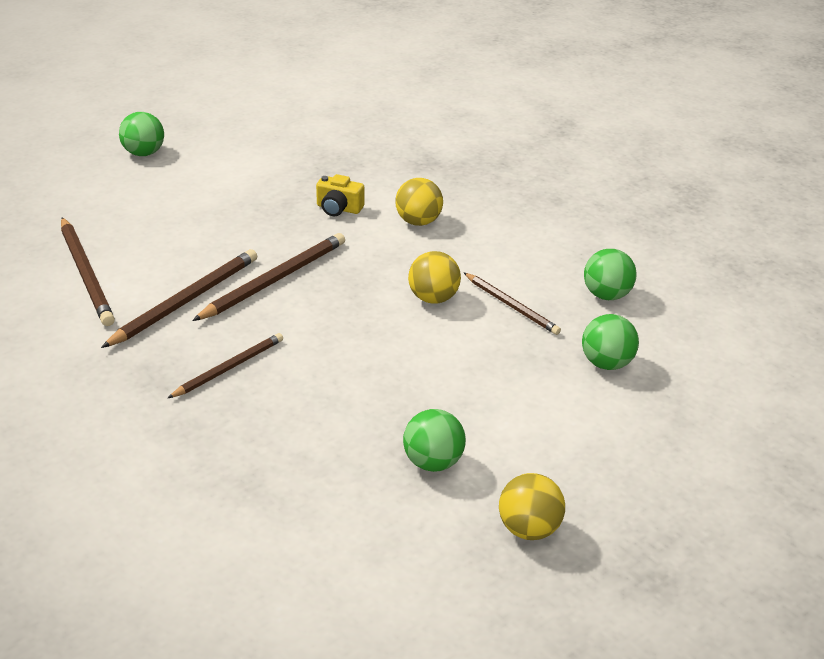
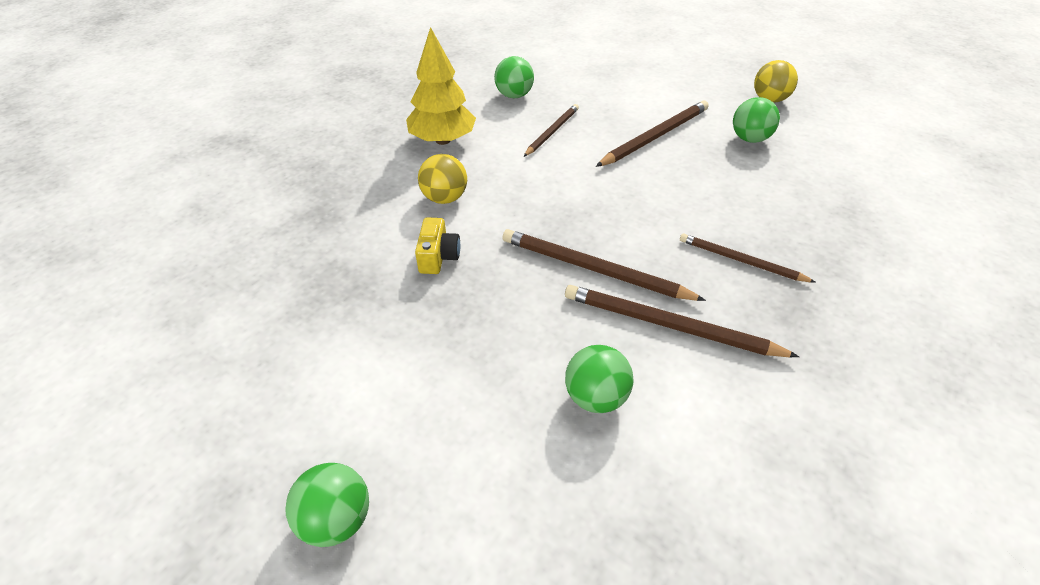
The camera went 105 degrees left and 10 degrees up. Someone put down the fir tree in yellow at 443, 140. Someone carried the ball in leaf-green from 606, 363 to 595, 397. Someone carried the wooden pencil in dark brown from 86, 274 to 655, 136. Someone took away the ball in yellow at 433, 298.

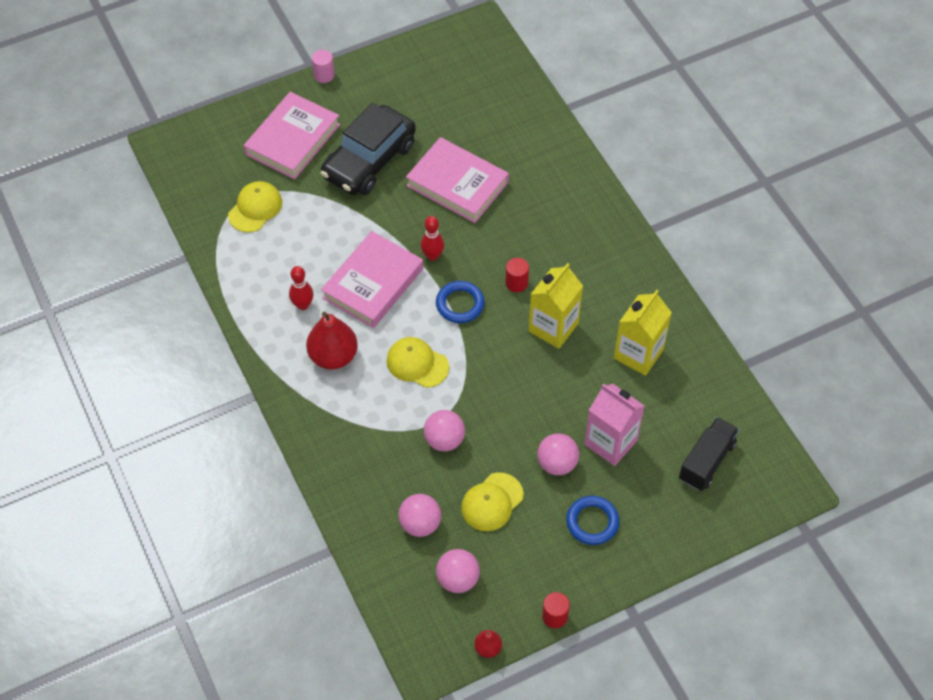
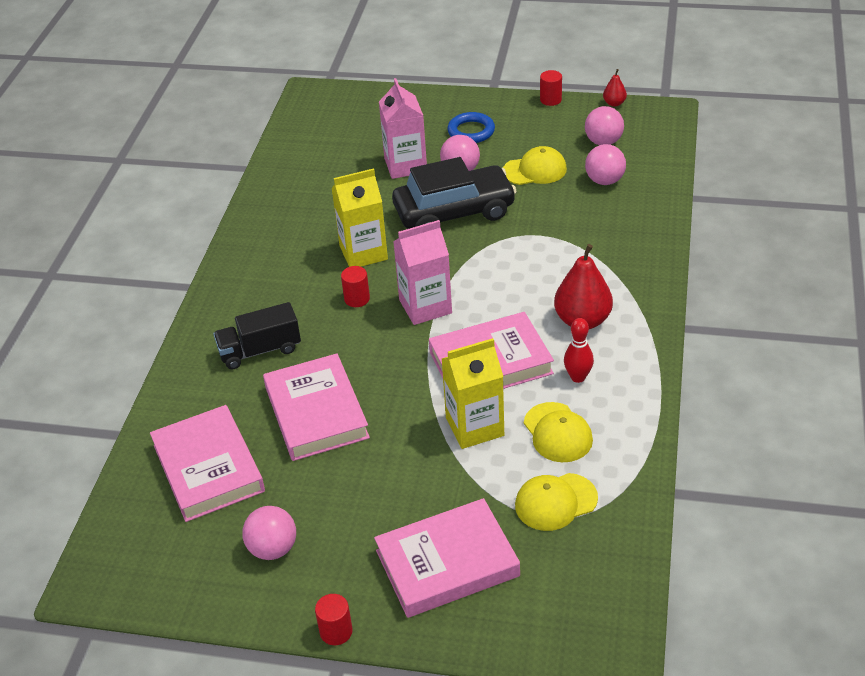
The camera went 140 degrees left and 15 degrees down. Someone put down the book in pink at 208, 468. Someone carried the toy truck in black from 706, 461 to 260, 350. Someone carried the ball in pink from 444, 440 to 273, 549. Someone repainted the cylinder shape in pink at 324, 75, which became the cylinder shape in scarlet at 336, 631. Someone carried the automobile in black from 369, 161 to 454, 212. Someone swapped the torus in cobalt at 460, 304 for the carton in pink at 425, 306. Someone carried the carton in yellow from 638, 354 to 474, 427. Someone carried the peaked cap in yellow from 417, 363 to 557, 433. Someone took away the tenpin in scarlet at 432, 256.

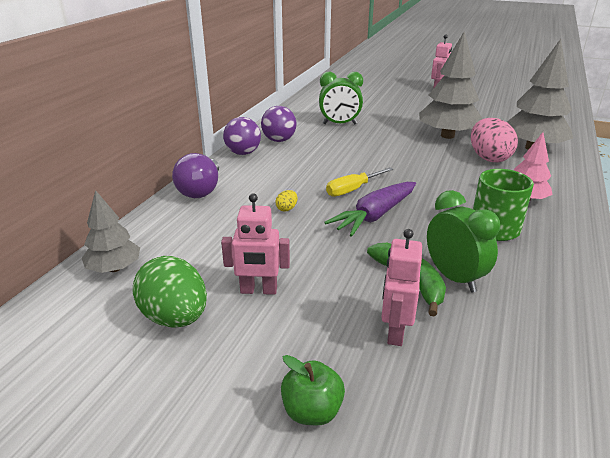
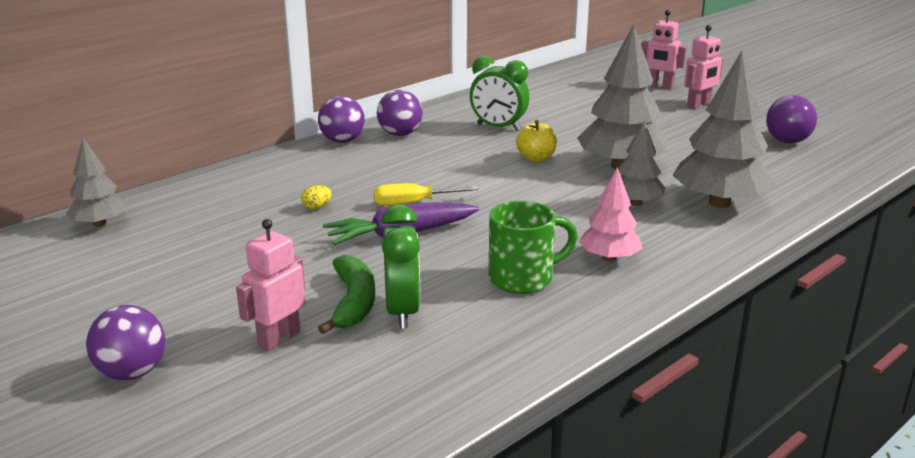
The camera went 25 degrees right and 5 degrees down. Someone swapped the apple fruit in leaf-green at 312, 411 for the ball in purple at 132, 372. Someone put down the apple fruit in yellow at 536, 158. Someone swapped the egg shape in pink at 488, 158 for the fir tree in ash-grey at 636, 203. Someone carried the robot figure in pink from 258, 290 to 659, 86. Someone carried the bulb in purple from 201, 190 to 790, 138. Someone took away the egg shape in leaf-green at 175, 317.

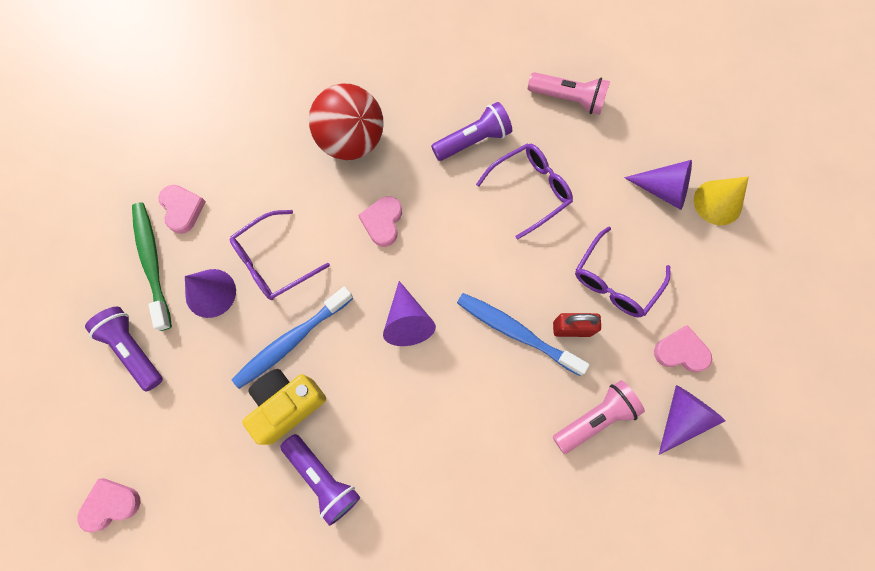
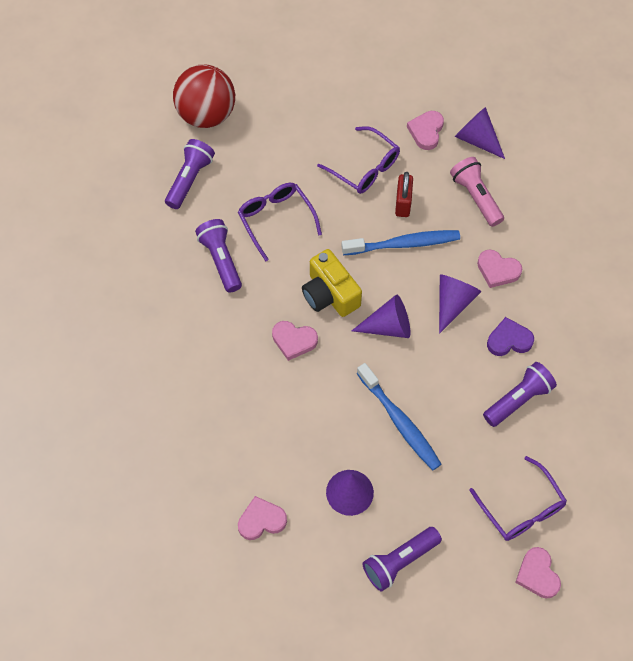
The camera went 85 degrees left and 10 degrees down. Someone repainted the flashlight in pink at 568, 99, which became the flashlight in purple at 189, 179. Someone carried the ball in scarlet from 351, 141 to 206, 114. Someone carried the camera in yellow from 287, 405 to 330, 294. Someone rotated the dental brush in cobalt at 517, 332 by 135 degrees counterclockwise. Someone carried the solid cone in purple from 663, 190 to 453, 303. Someone carried the glasses in purple from 273, 262 to 521, 508. Someone put down the heart shape in pink at 497, 270. Someone put down the heart shape in purple at 509, 340. Someone took away the dental brush in leaf-green at 152, 263. Someone took away the solid cone in yellow at 717, 202.

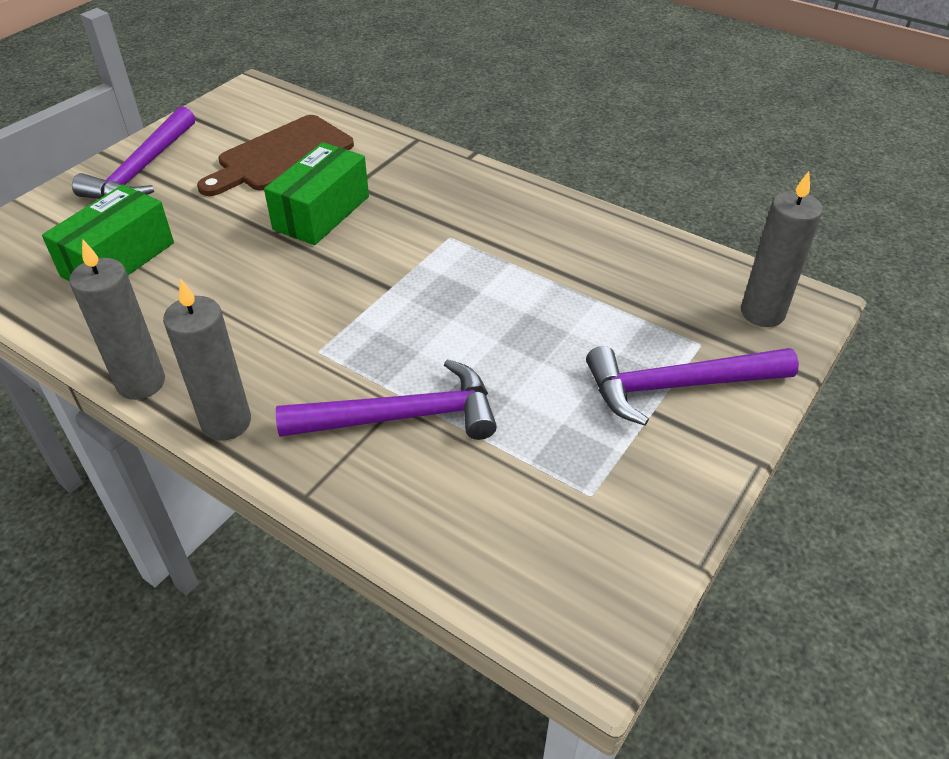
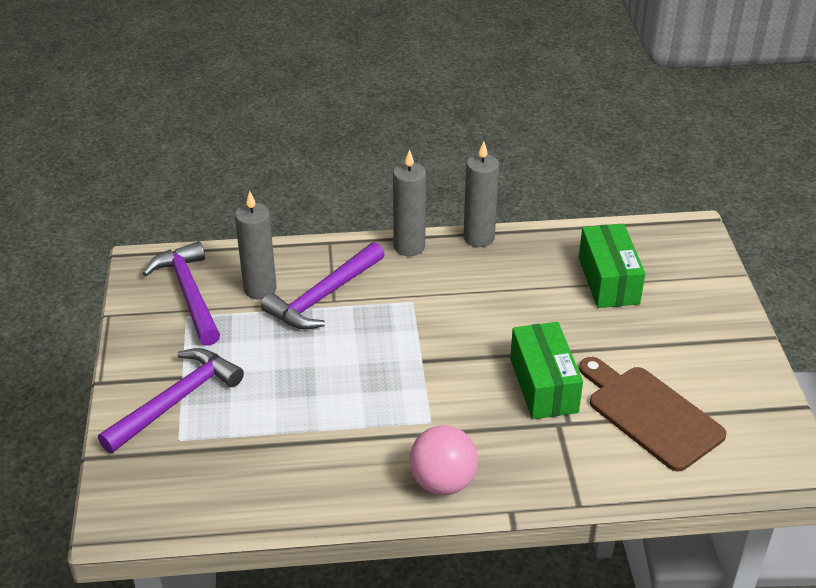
The camera went 140 degrees right and 5 degrees down. Someone carried the carpenter's hammer in purple from 142, 170 to 189, 293. Someone carried the candle in ash-grey from 762, 313 to 260, 289. Someone put down the ball in pink at 443, 482. Someone rotated the chopping board in dark brown at 281, 156 by 45 degrees counterclockwise.

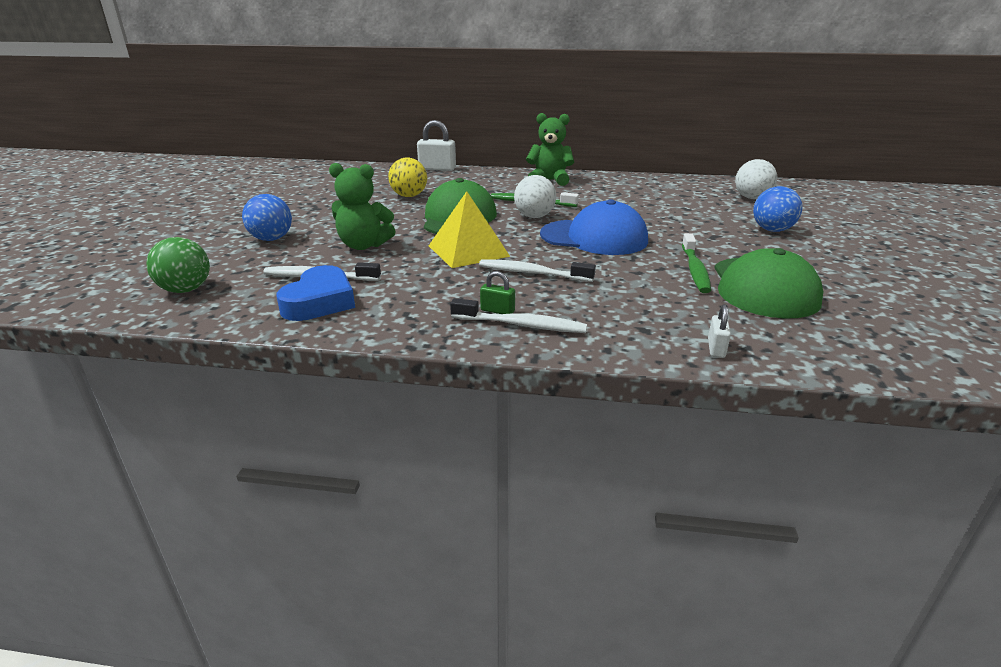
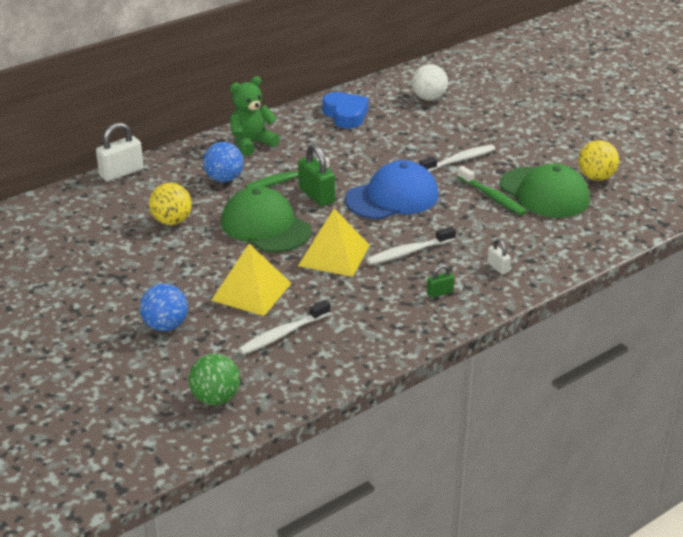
The camera went 45 degrees left and 5 degrees up. Someone carried the ball in cobalt from 772, 230 to 224, 179. Someone swapped the teddy bear in leaf-green at 363, 245 for the pyramid in yellow at 251, 291. Someone swapped the ball in white at 534, 216 for the lock in leaf-green at 316, 196. Someone carried the heart shape in cobalt from 320, 302 to 345, 115. Someone carried the dental brush in white from 521, 325 to 459, 160. Someone carried the lock in white from 716, 348 to 498, 267. Someone put down the ball in yellow at 596, 177.

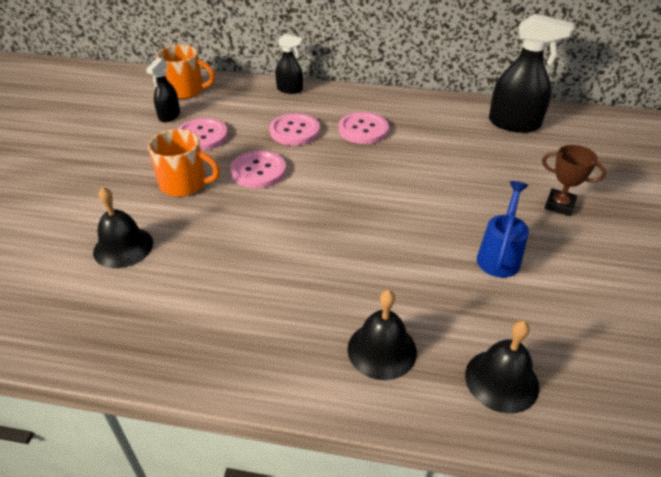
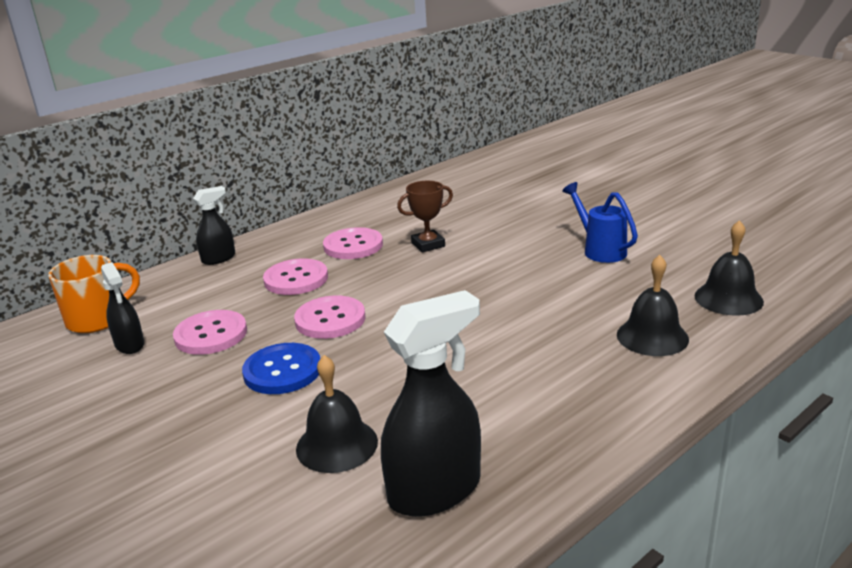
The camera went 50 degrees left and 15 degrees down. Someone swapped the mug in bright orange at 185, 184 for the shirt button in cobalt at 282, 371. Someone carried the spray bottle in black from 514, 124 to 435, 490. Someone carried the prize cup in dark brown from 559, 205 to 428, 245.

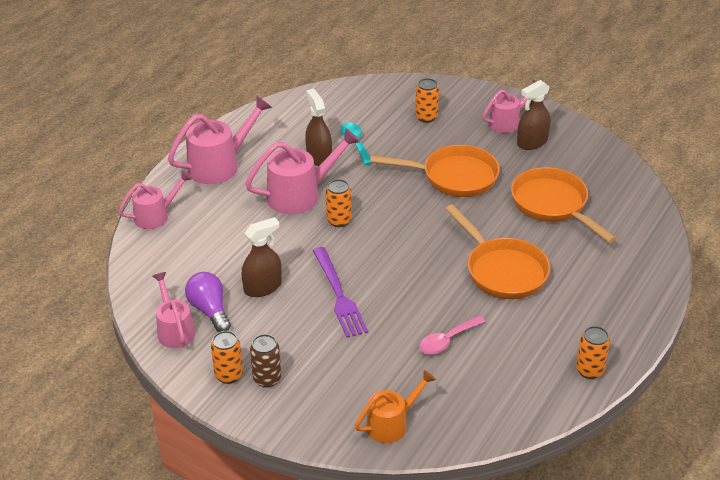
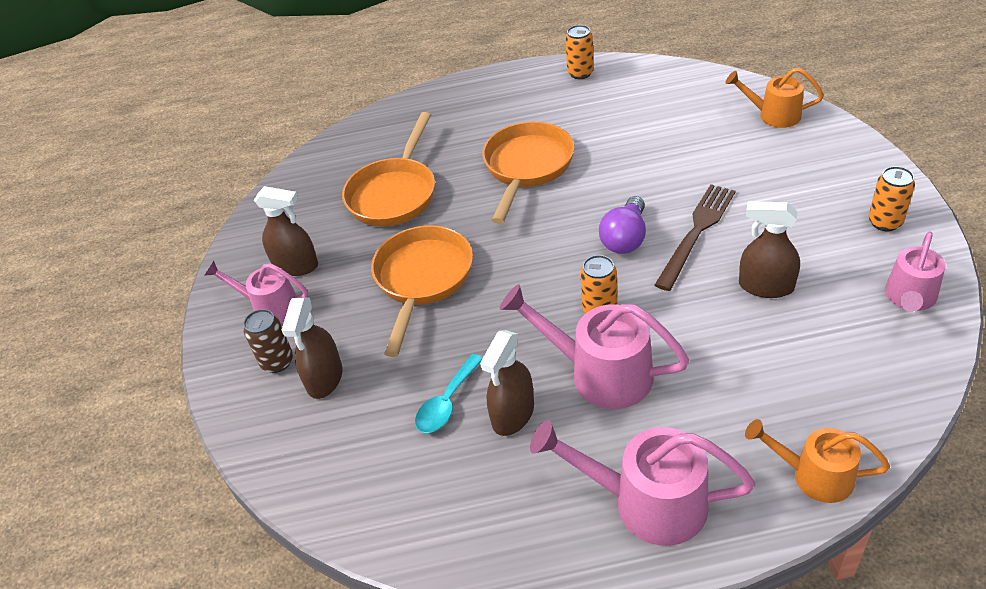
The camera went 125 degrees left and 5 degrees up. Someone carried the tin in dark brown from 267, 378 to 277, 362. Someone swapped the tin in bright orange at 426, 117 for the spray bottle in dark brown at 325, 378. Someone rotated the pan in bright orange at 454, 177 by 45 degrees clockwise. Someone carried the bulb in purple from 209, 310 to 625, 238. Someone repainted the fork in purple at 338, 295, which became the fork in dark brown at 696, 233. Someone repainted the watering can in pink at 156, 216, which became the watering can in bright orange at 813, 475. Someone took away the teaspoon in pink at 447, 341.

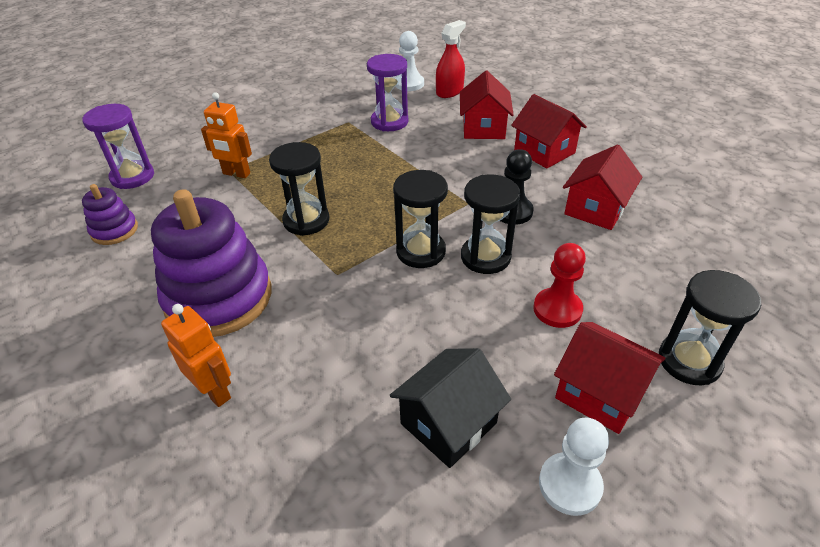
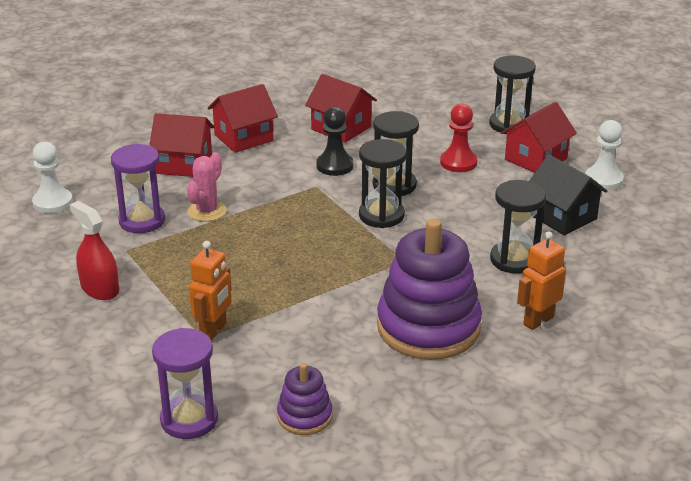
The camera went 85 degrees left and 10 degrees down. Someone carried the spray bottle in scarlet from 449, 91 to 100, 289. Someone put down the prickly plant in pink at 207, 211. Someone carried the sand timer in black from 306, 220 to 514, 260.

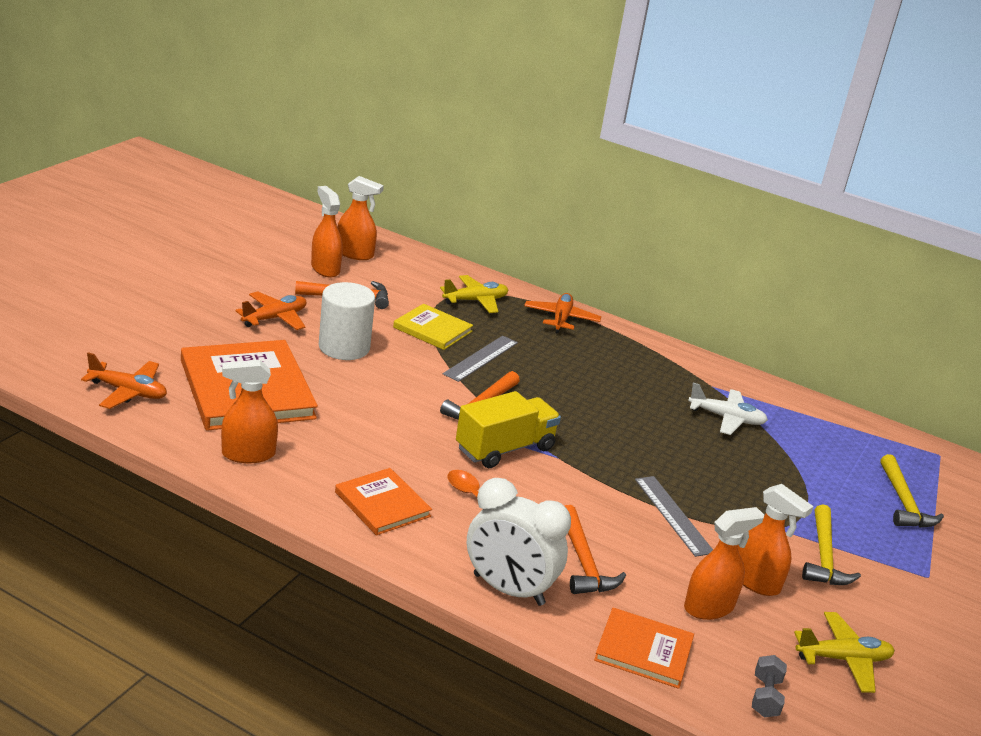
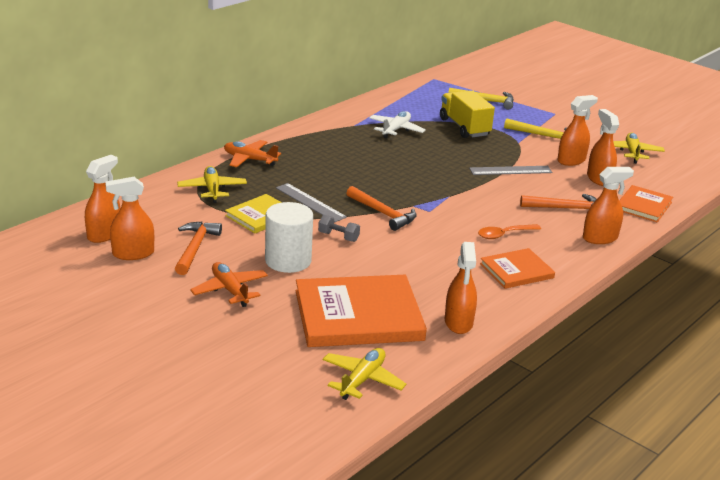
The camera went 75 degrees left and 0 degrees up. Someone carried the free weight in ash-grey from 765, 697 to 338, 237. Someone repainted the toy plane in bright orange at 128, 392, which became the toy plane in yellow at 362, 380. Someone carried the toy truck in yellow from 505, 449 to 464, 127. Someone swapped the bedside clock in white at 508, 590 for the spray bottle in bright orange at 600, 238.

